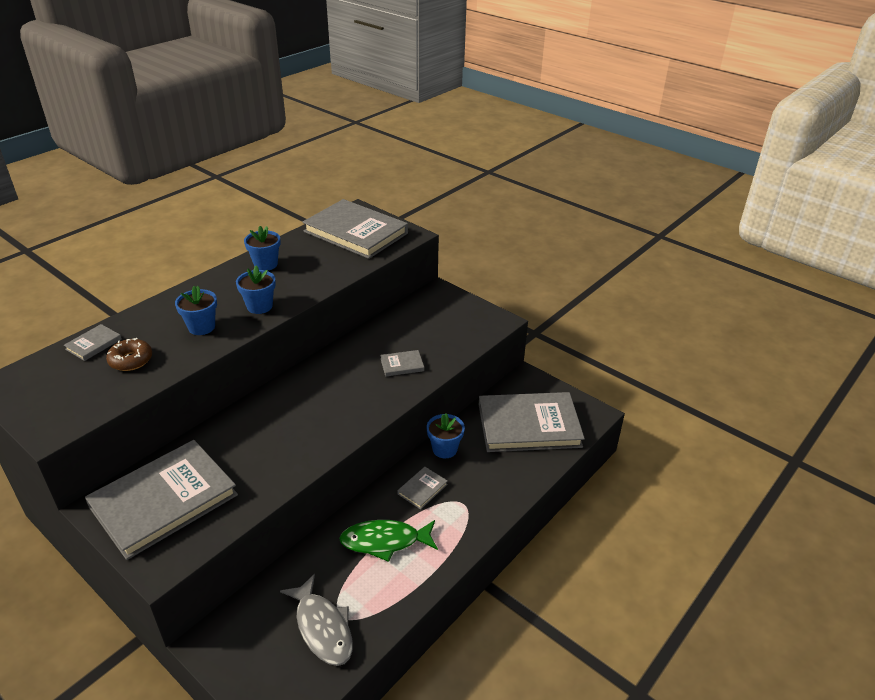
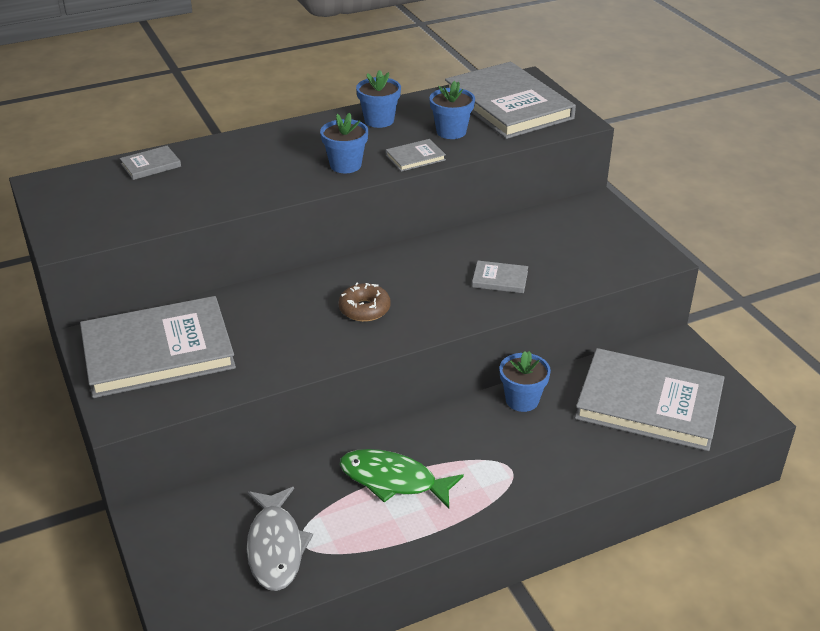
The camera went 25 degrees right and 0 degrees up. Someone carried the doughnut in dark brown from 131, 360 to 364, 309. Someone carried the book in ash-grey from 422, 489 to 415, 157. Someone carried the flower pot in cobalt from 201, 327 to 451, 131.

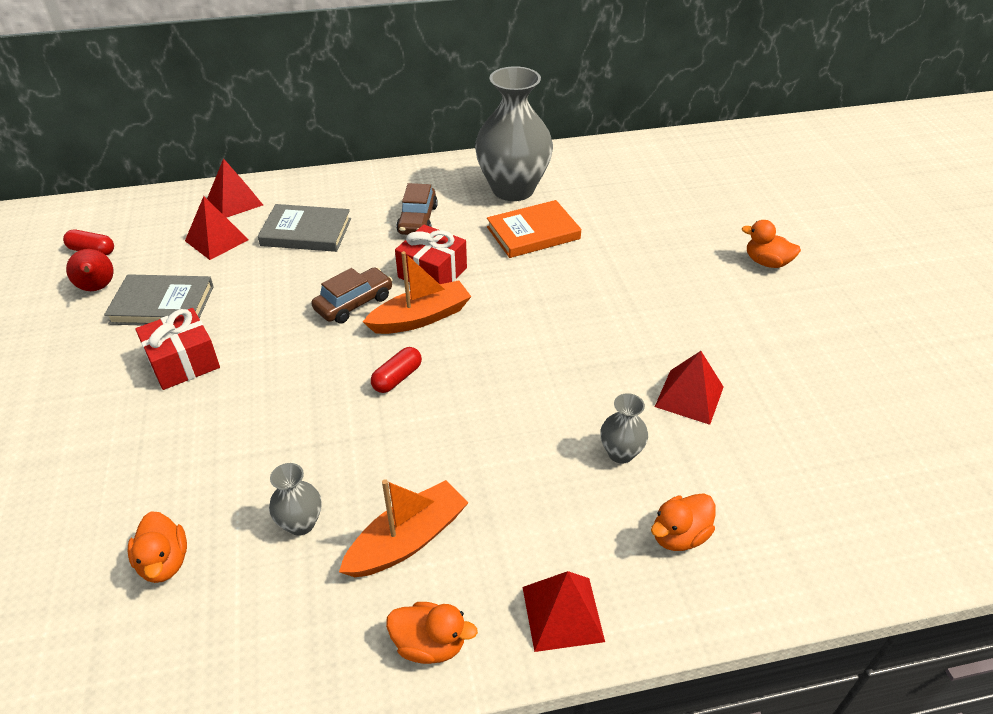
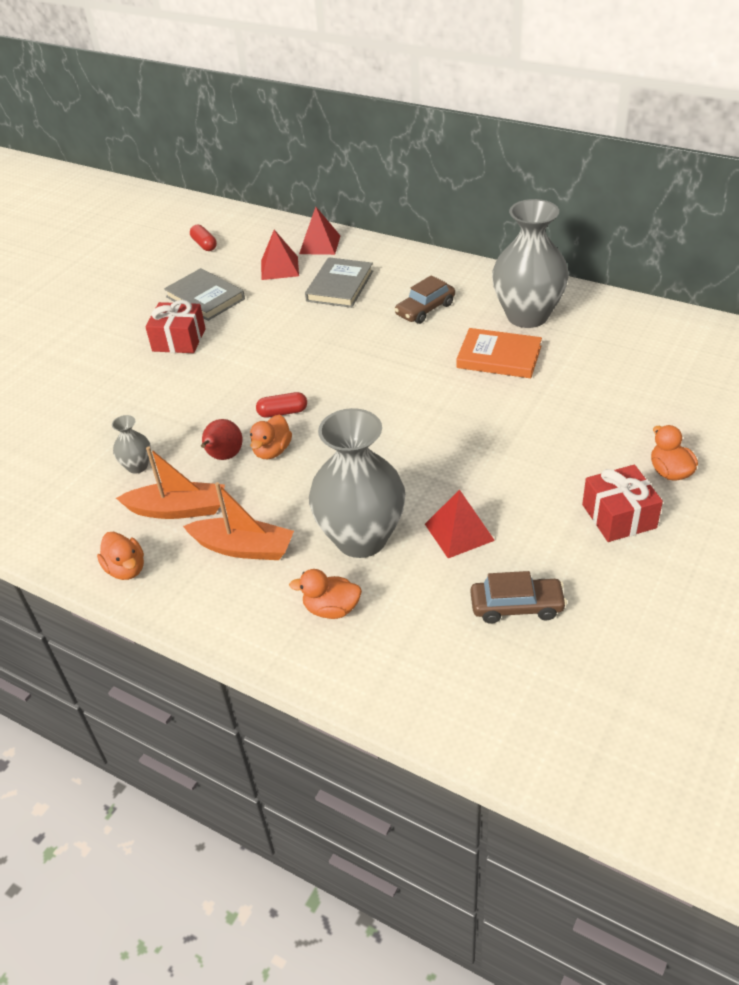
The camera went 45 degrees right and 0 degrees up. Someone carried the sailboat in bright orange from 421, 317 to 243, 548. Someone carried the pear in scarlet from 97, 288 to 224, 457. Someone carried the rubber duck in bright orange from 164, 562 to 272, 451. Someone rotated the book in ash-grey at 306, 232 by 60 degrees clockwise. Someone scaled the vase in ash-grey at 620, 453 by 2.29. Someone carried the automobile in dark brown from 354, 303 to 516, 606. Someone carried the gift in scarlet from 432, 273 to 618, 516. Someone took away the pyramid in scarlet at 562, 613.

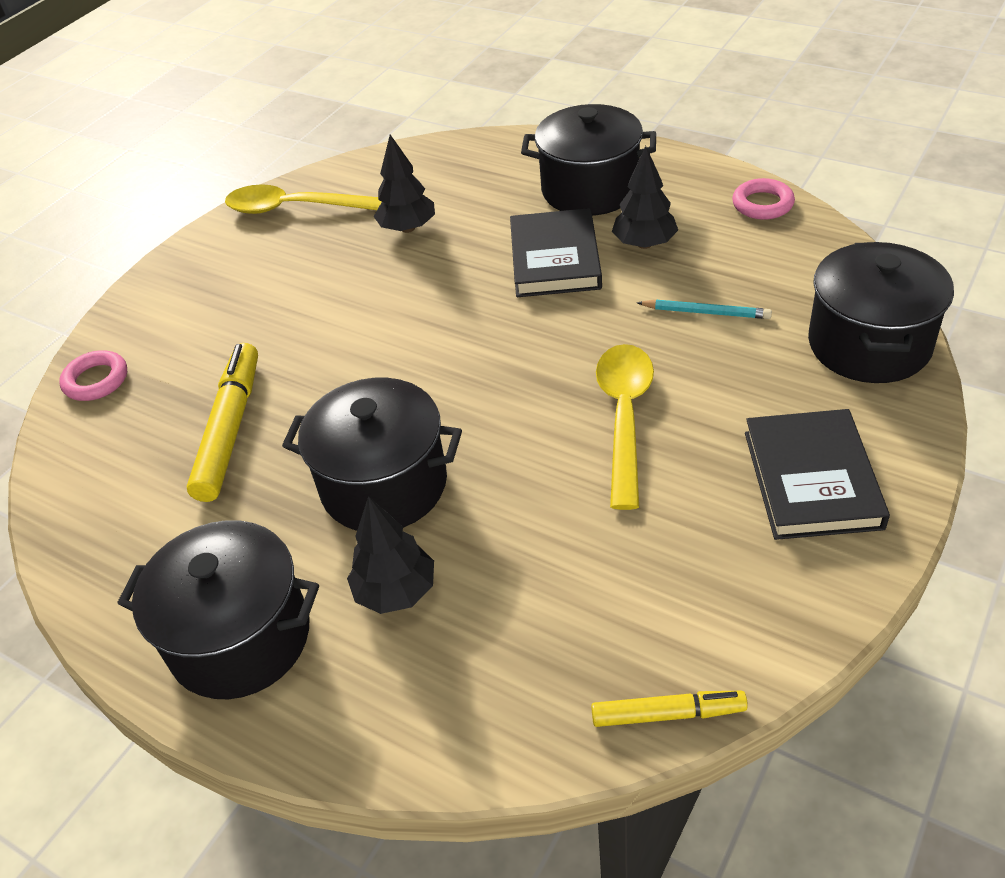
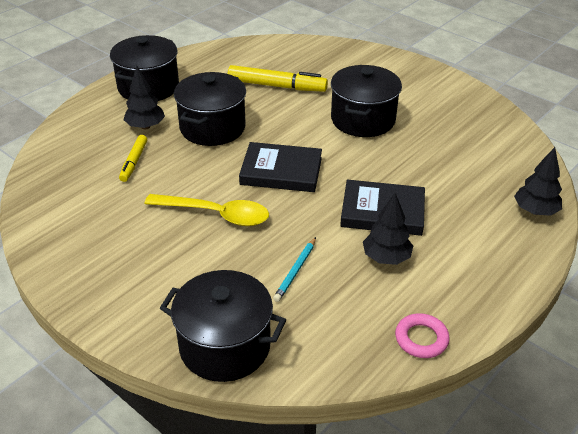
The camera went 95 degrees right and 5 degrees down. Someone carried the marker pen in yellow from 666, 714 to 134, 162. Someone carried the book in black from 812, 479 to 281, 171. Someone carried the stockpot in black from 590, 189 to 363, 120. Someone carried the fir tree in black from 408, 228 to 535, 211. Someone took away the torus in pink at 96, 380. Someone took away the teaspoon in yellow at 294, 208.

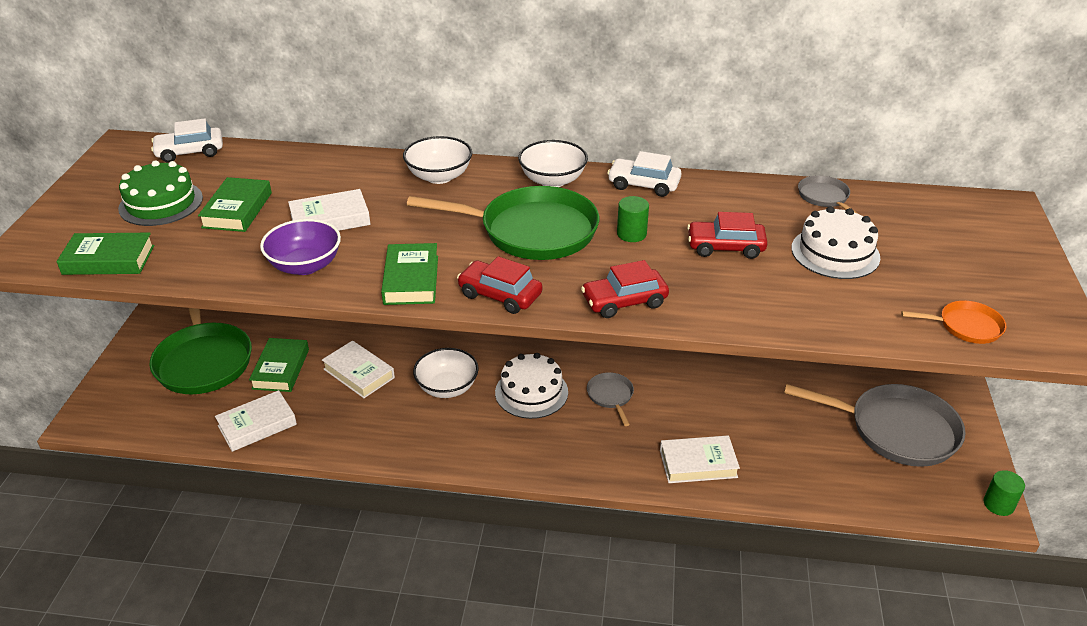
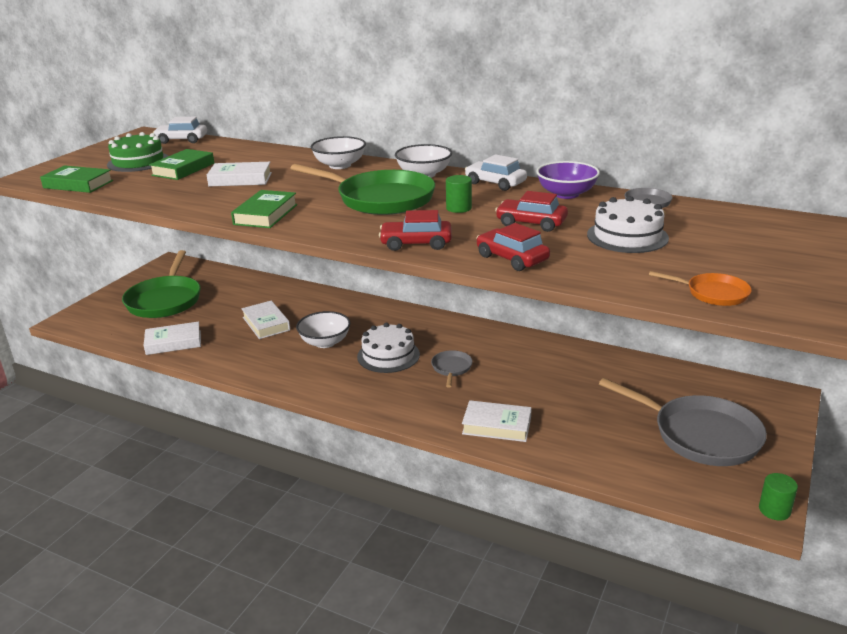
The camera went 20 degrees right and 10 degrees down. Someone carried the automobile in scarlet from 500, 295 to 512, 258. Someone carried the serving bowl in purple from 305, 265 to 566, 194. Someone took away the book in leaf-green at 280, 369.

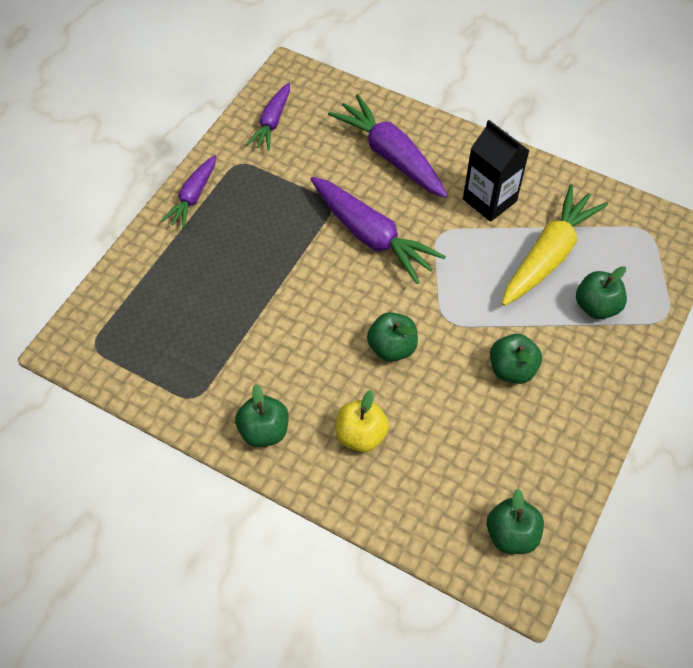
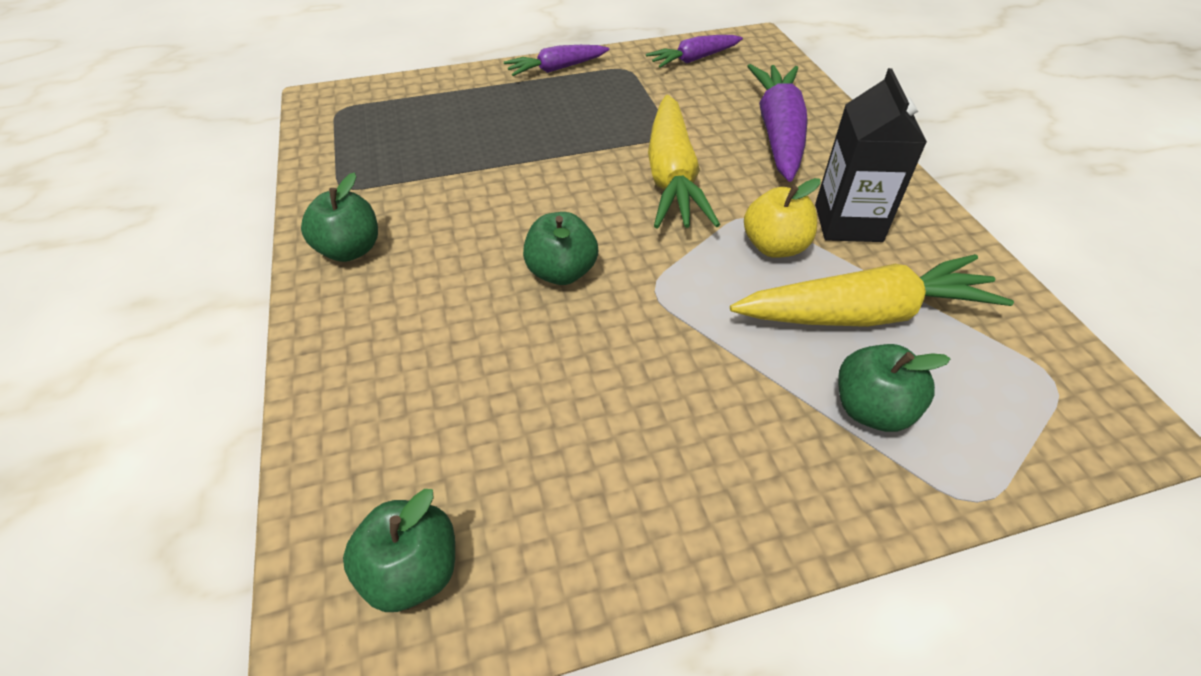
The camera went 45 degrees right and 10 degrees down. Someone repainted the toy carrot in purple at 372, 237, which became the toy carrot in yellow at 672, 177. Someone carried the apple fruit in yellow from 361, 435 to 774, 246. Someone took away the apple fruit in leaf-green at 512, 369.

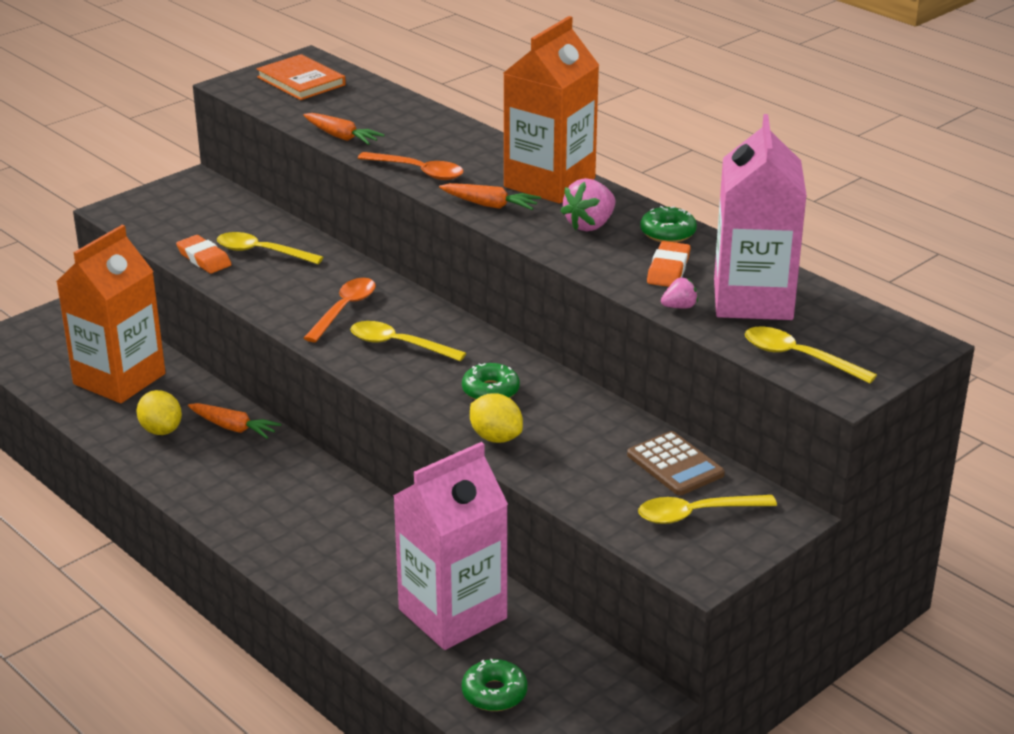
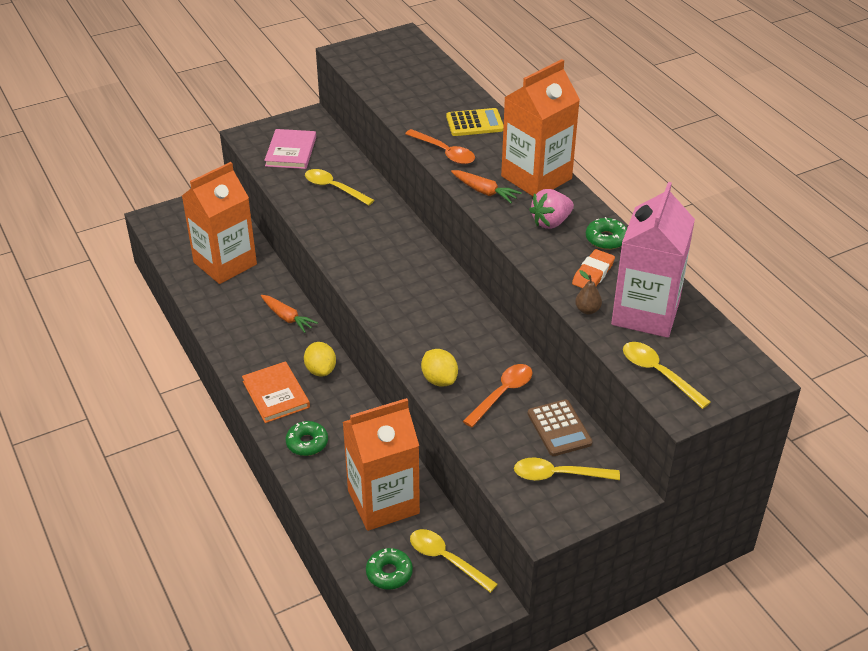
The camera went 15 degrees right and 10 degrees up. Someone carried the book in bright orange from 301, 81 to 276, 394. Someone put down the book in pink at 291, 151. Someone carried the doughnut in leaf-green from 490, 391 to 307, 443. Someone carried the toy lemon in yellow from 161, 430 to 320, 370. Someone repainted the carton in pink at 452, 614, which became the carton in bright orange at 383, 502. Someone carried the teaspoon in yellow from 398, 345 to 446, 559. Someone put down the pocket calculator in yellow at 474, 123. Someone carried the teaspoon in bright orange from 344, 309 to 502, 394. Someone swapped the toy strawberry in pink at 679, 307 for the pear in dark brown at 587, 310. Someone took away the eraser in bright orange at 204, 259. Someone took away the toy carrot in bright orange at 341, 137.

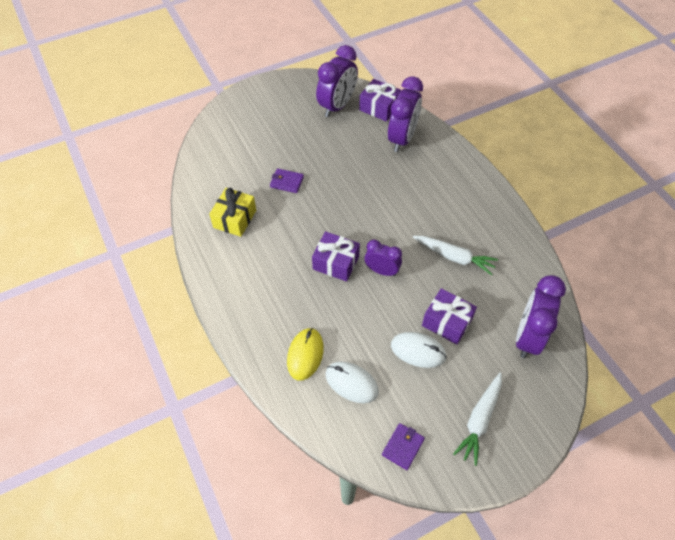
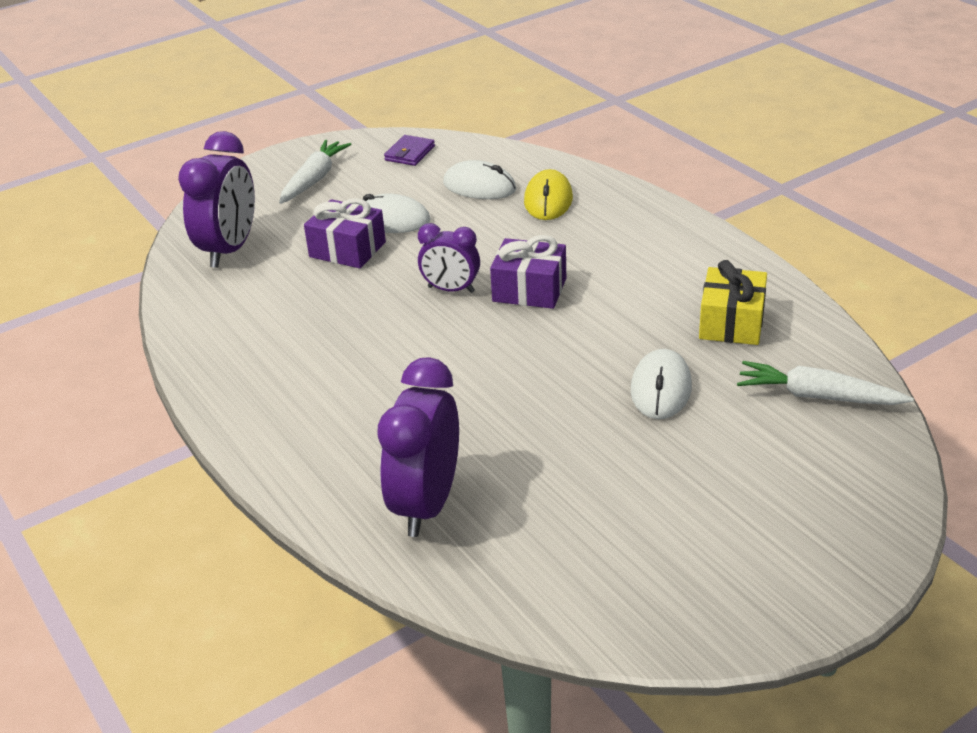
The camera went 175 degrees right and 20 degrees down. Someone swapped the card wallet in purple at 287, 182 for the computer mouse in white at 661, 389. Someone carried the toy carrot in white from 454, 257 to 817, 396. Someone took away the bedside clock in purple at 337, 106. Someone took away the gift in purple at 379, 107.

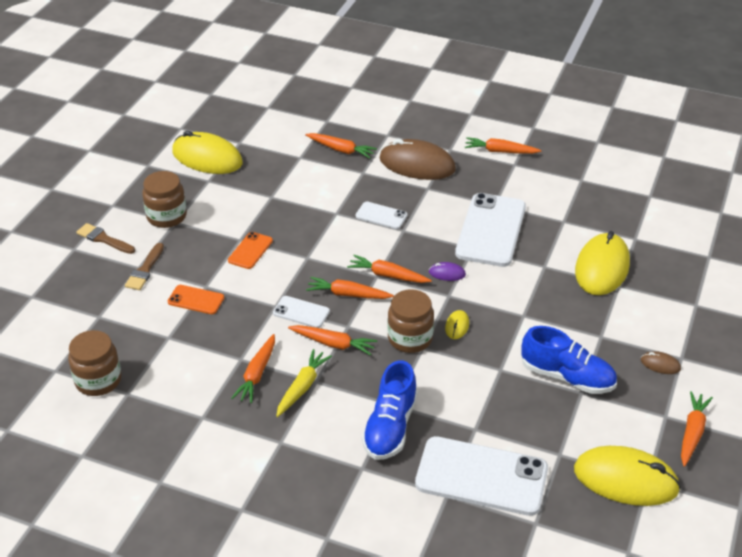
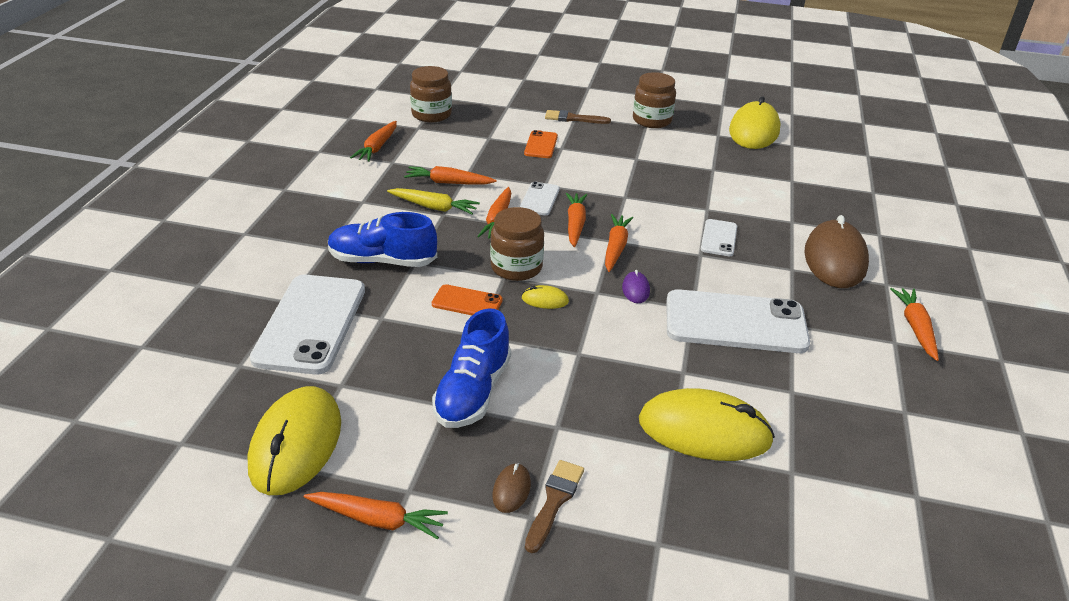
The camera went 80 degrees right and 5 degrees down. Someone carried the toy carrot in bright orange from 341, 150 to 377, 147. Someone carried the smartphone in bright orange from 250, 251 to 467, 302. Someone carried the paintbrush in dark brown from 103, 239 to 554, 501.

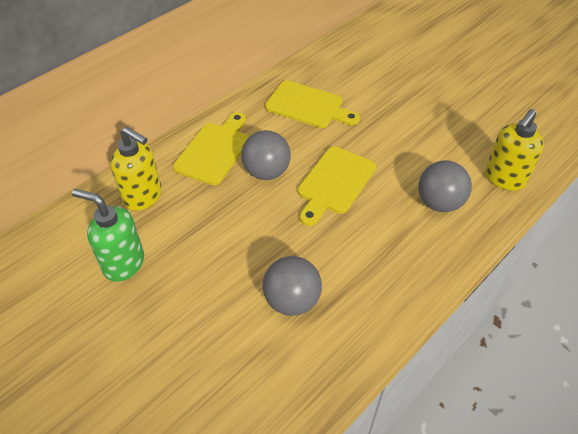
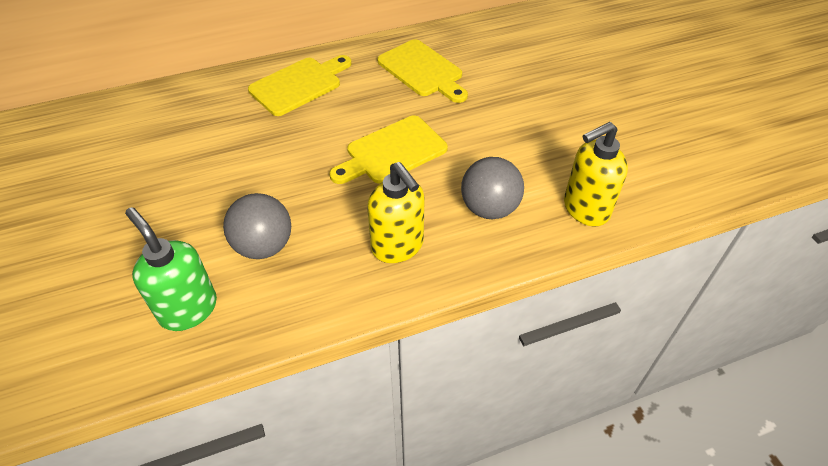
The camera went 25 degrees right and 0 degrees up. Someone carried the pump bottle in leaf-green from 123, 263 to 188, 309. Someone carried the pump bottle in yellow from 143, 197 to 398, 246. Someone took away the ball in ash-grey at 266, 172.

